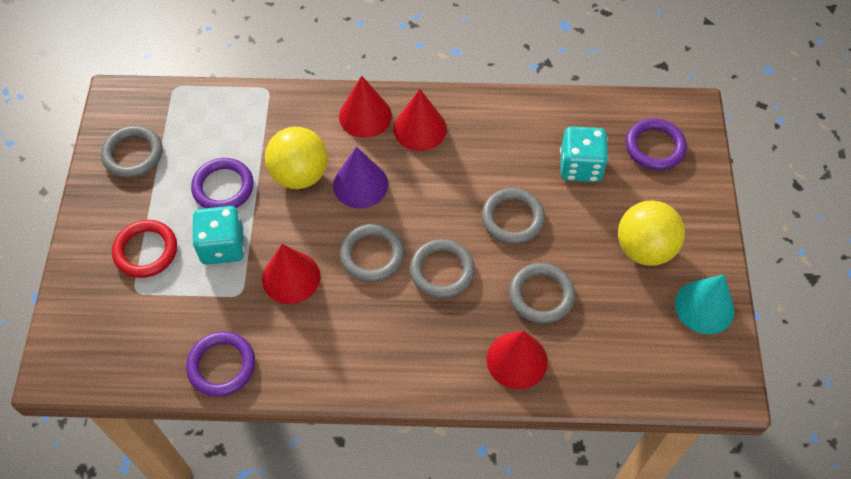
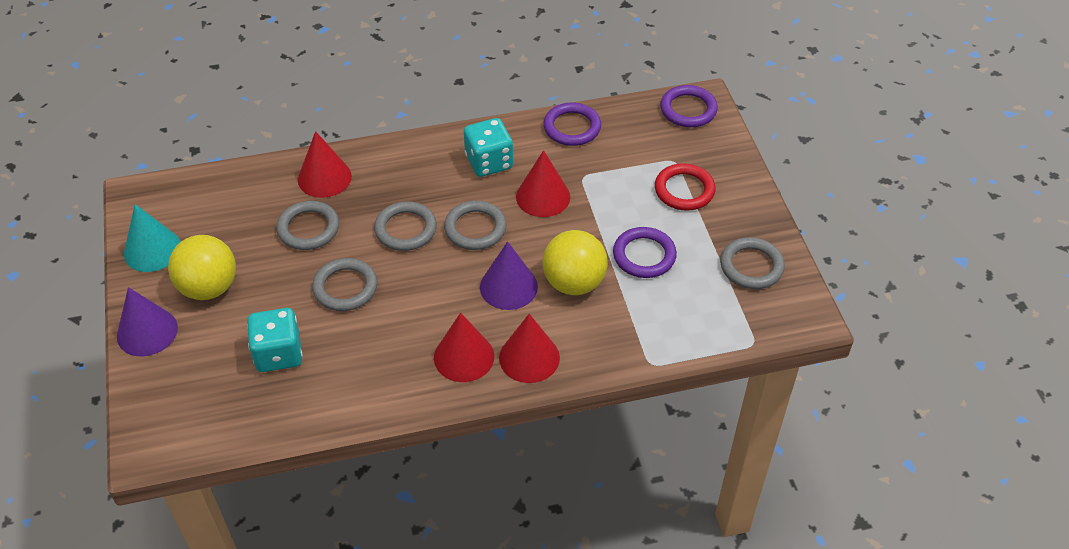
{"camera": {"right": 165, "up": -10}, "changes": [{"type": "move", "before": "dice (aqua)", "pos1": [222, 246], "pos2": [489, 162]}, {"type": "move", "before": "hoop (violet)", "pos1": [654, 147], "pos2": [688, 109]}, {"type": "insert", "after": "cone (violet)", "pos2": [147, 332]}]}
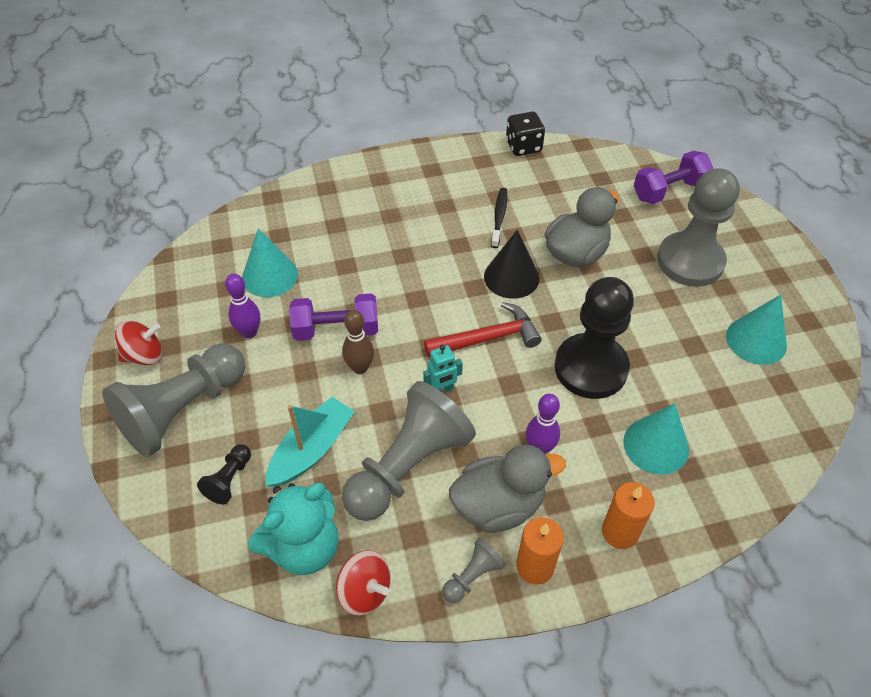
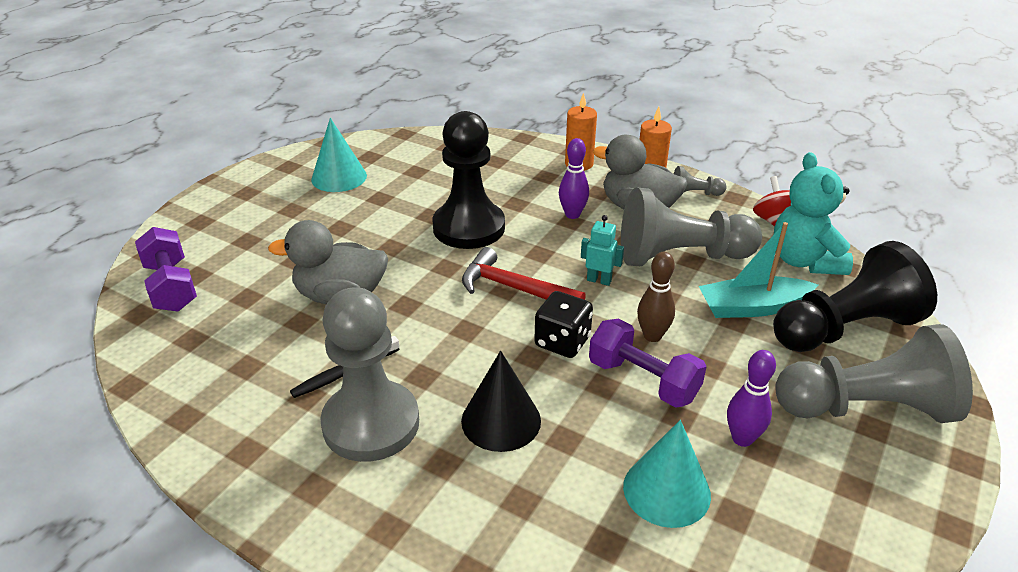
{"camera": {"right": -135, "up": -15}, "changes": [{"type": "delete", "before": "whirligig (crimson)", "pos1": [144, 355]}, {"type": "resize", "before": "pawn (jet-black)", "pos1": [229, 480], "pos2": [844, 329], "scale": 2.3}, {"type": "rotate", "before": "stuffed bear (aqua)", "pos1": [304, 547], "pos2": [804, 261], "turn": -105}, {"type": "move", "before": "cone (jet-black)", "pos1": [511, 277], "pos2": [501, 420]}, {"type": "move", "before": "dice (jet-black)", "pos1": [523, 146], "pos2": [562, 342]}, {"type": "delete", "before": "cone (aqua)", "pos1": [656, 445]}, {"type": "rotate", "before": "dumbbell (violet)", "pos1": [669, 190], "pos2": [171, 286], "turn": 45}, {"type": "move", "before": "pawn (grey)", "pos1": [690, 261], "pos2": [371, 423]}]}
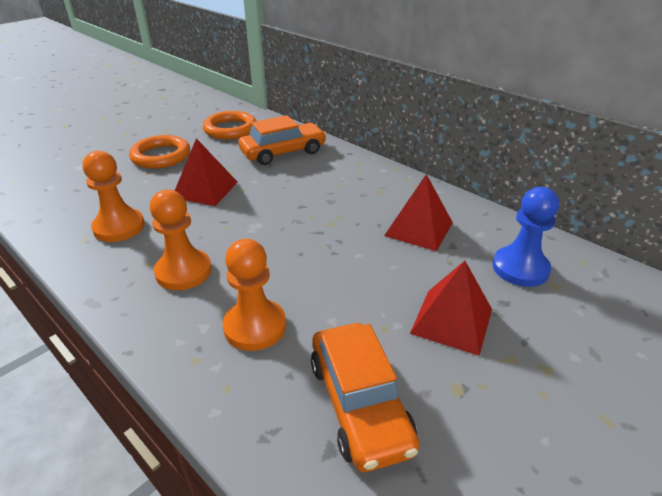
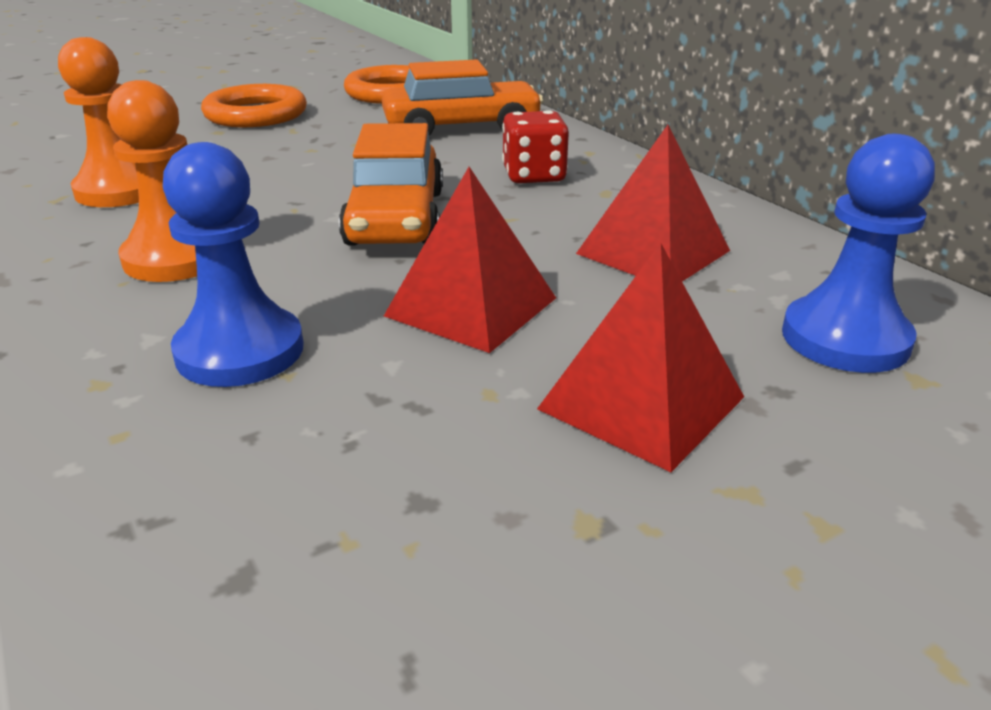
{"camera": {"right": 15, "up": -5}, "changes": [{"type": "move", "before": "solid pyramid (crimson)", "pos1": [205, 189], "pos2": [471, 307]}, {"type": "recolor", "before": "pawn (orange-coloured)", "after": "pawn (royal blue)", "pos1": [255, 326], "pos2": [240, 351]}, {"type": "move", "before": "toy car (orange-coloured)", "pos1": [359, 404], "pos2": [396, 218]}, {"type": "insert", "after": "dice (crimson)", "pos2": [534, 176]}]}
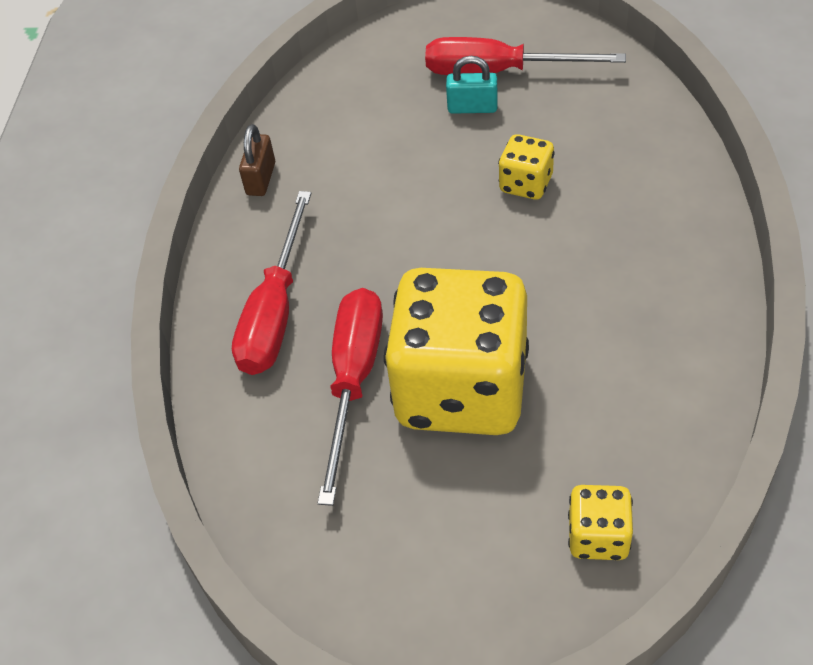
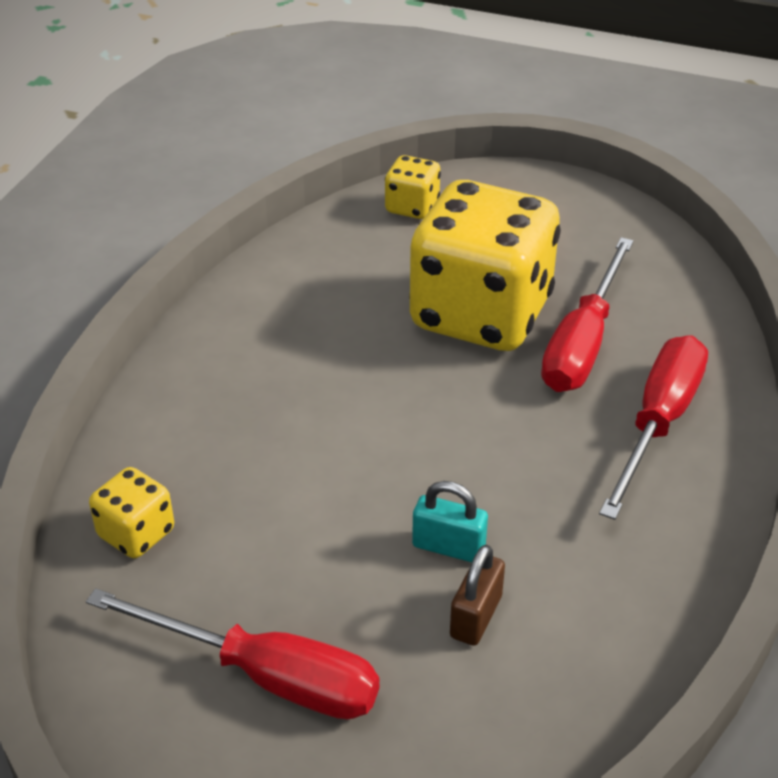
{"camera": {"right": -170, "up": -10}, "changes": [{"type": "move", "before": "small lock (russet)", "pos1": [261, 179], "pos2": [476, 616]}, {"type": "move", "before": "small lock (aqua)", "pos1": [472, 107], "pos2": [448, 546]}, {"type": "move", "before": "dice (bright yellow)", "pos1": [526, 184], "pos2": [136, 533]}]}
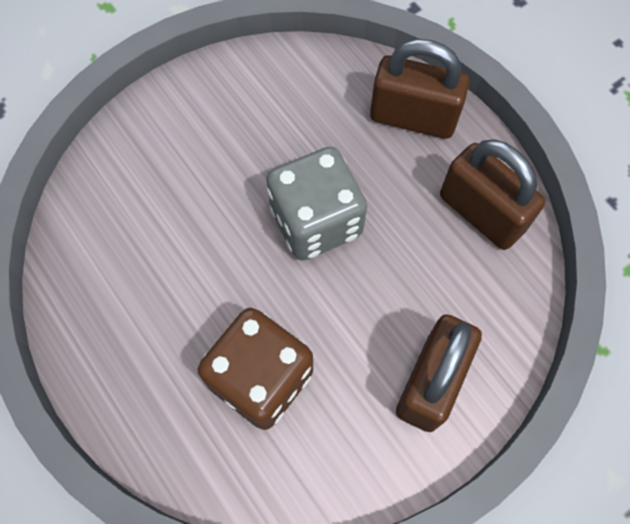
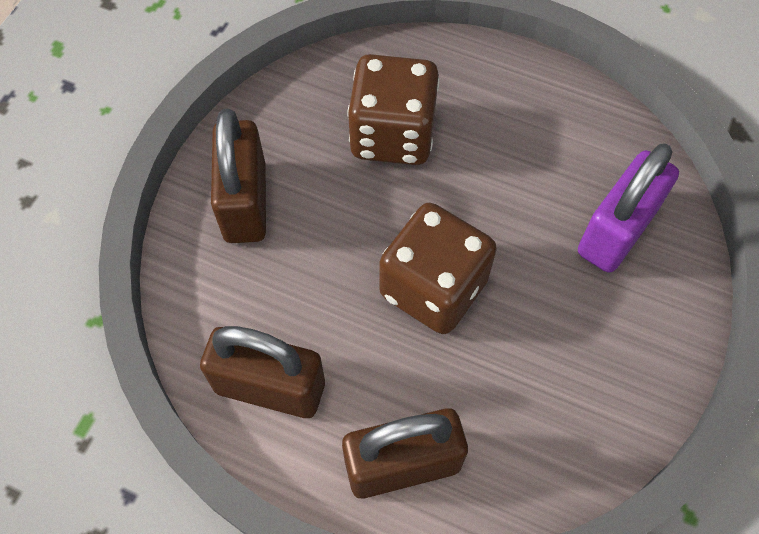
{"camera": {"right": 150, "up": -5}, "changes": [{"type": "recolor", "before": "dice (grey)", "after": "dice (russet)", "pos1": [316, 221], "pos2": [433, 288]}, {"type": "insert", "after": "small lock (violet)", "pos2": [616, 231]}]}
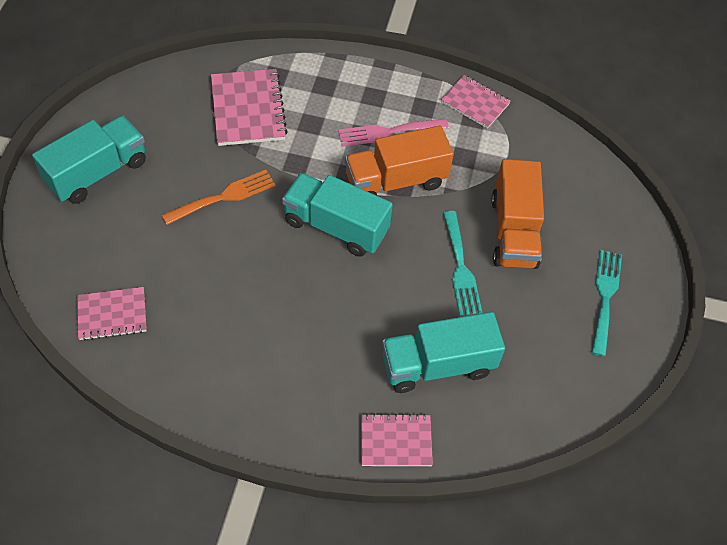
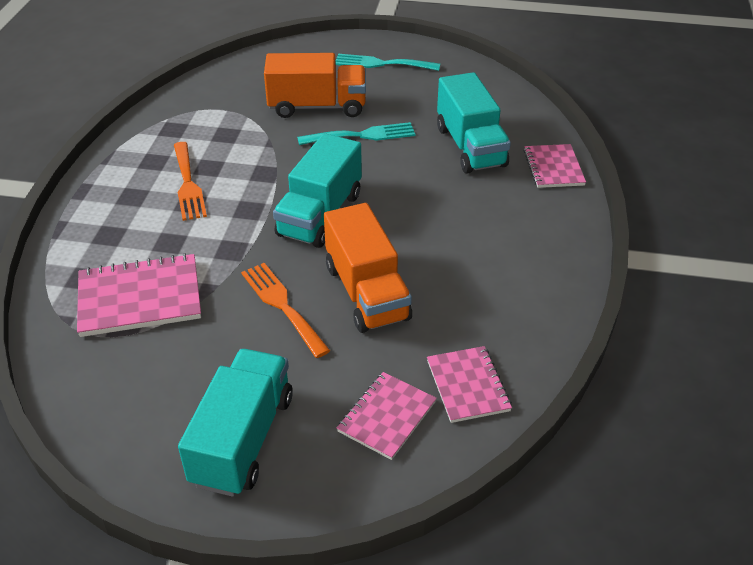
{"camera": {"right": -90, "up": -15}, "changes": [{"type": "rotate", "before": "truck (aqua)", "pos1": [97, 172], "pos2": [243, 439], "turn": 60}, {"type": "recolor", "before": "dinner fork (rosy)", "after": "dinner fork (orange-coloured)", "pos1": [388, 132], "pos2": [188, 184]}, {"type": "move", "before": "truck (orange-coloured)", "pos1": [396, 181], "pos2": [367, 292]}, {"type": "move", "before": "exercise book (rosy)", "pos1": [475, 103], "pos2": [387, 417]}]}
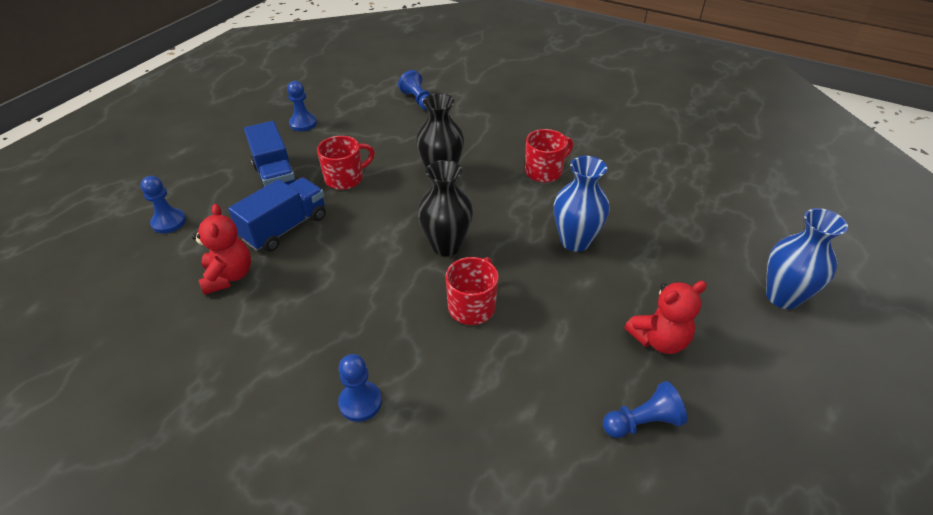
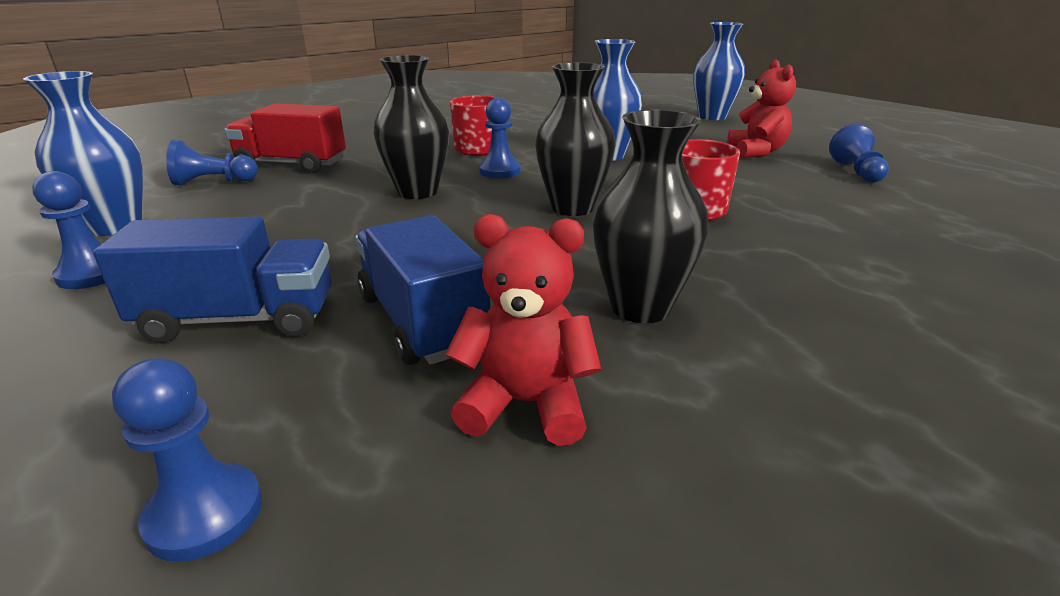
{"camera": {"right": -70, "up": -15}, "changes": [{"type": "delete", "before": "coffee mug (crimson)", "pos1": [345, 178]}, {"type": "move", "before": "pawn (royal blue)", "pos1": [360, 402], "pos2": [499, 171]}, {"type": "insert", "after": "flower vase (royal blue)", "pos2": [116, 226]}, {"type": "insert", "after": "truck (crimson)", "pos2": [292, 165]}, {"type": "insert", "after": "flower vase (jet-black)", "pos2": [640, 307]}]}
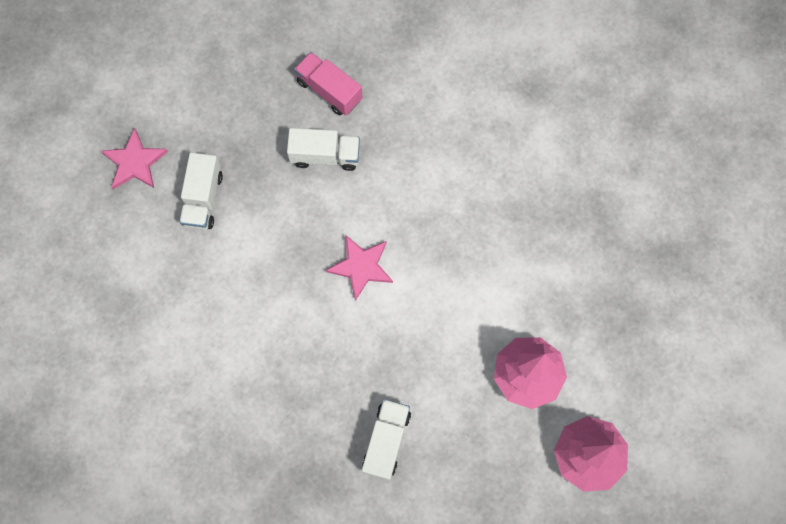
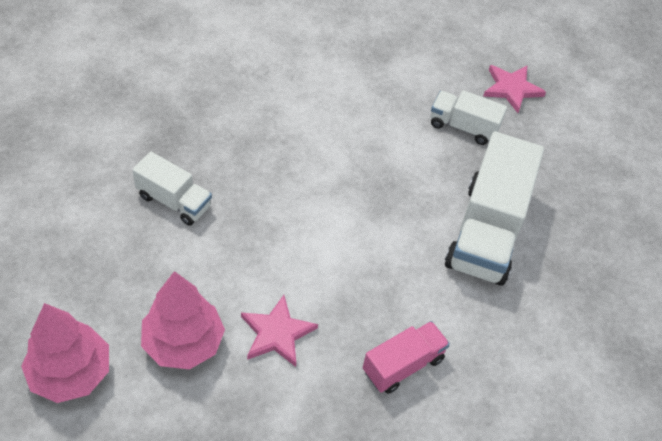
{"camera": {"right": 100, "up": -20}, "changes": [{"type": "resize", "before": "truck (snow-white)", "pos1": [325, 156], "pos2": [486, 232], "scale": 1.84}, {"type": "move", "before": "truck (rosy)", "pos1": [329, 90], "pos2": [403, 365]}, {"type": "move", "before": "star (rosy)", "pos1": [361, 267], "pos2": [277, 333]}]}
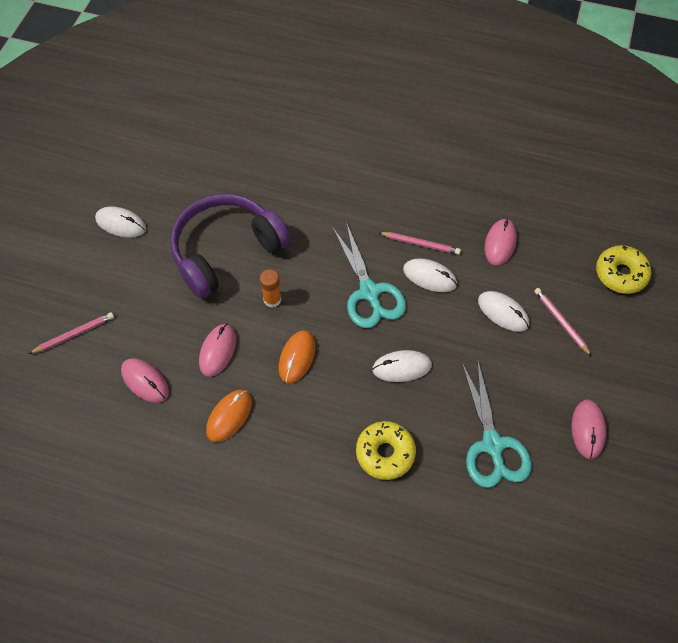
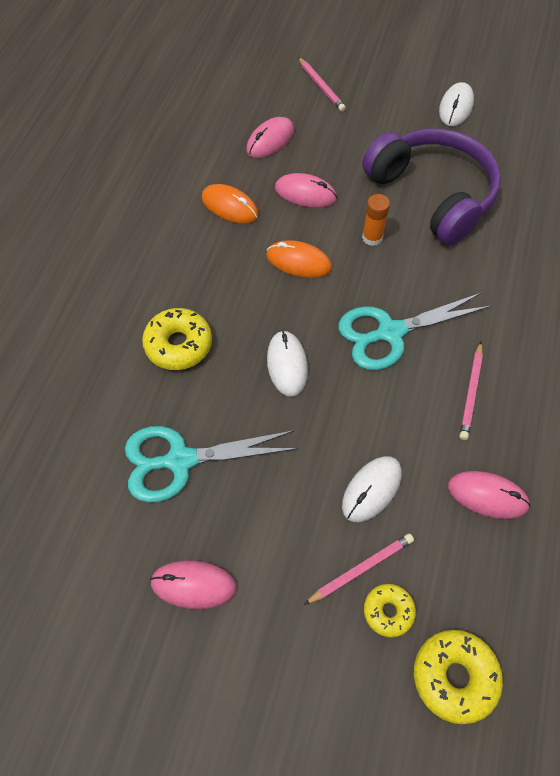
{"camera": {"right": 90, "up": 0}, "changes": [{"type": "delete", "before": "PC mouse (snow-white)", "pos1": [429, 277]}, {"type": "insert", "after": "doughnut (bright yellow)", "pos2": [388, 611]}]}
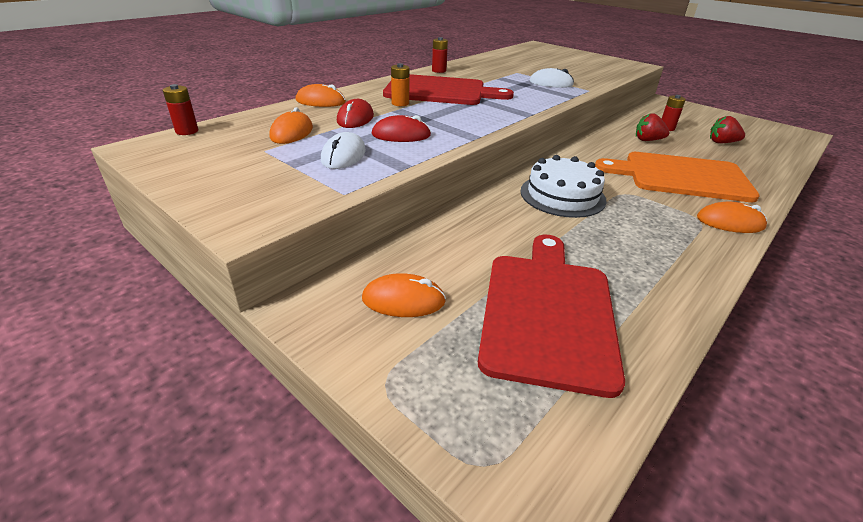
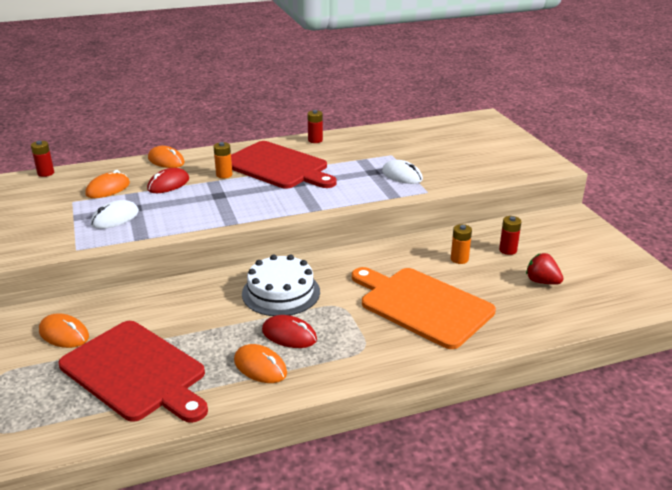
{"camera": {"right": 30, "up": -5}, "changes": [{"type": "move", "before": "PC mouse (crimson)", "pos1": [401, 135], "pos2": [289, 335]}, {"type": "rotate", "before": "chopping board (crimson)", "pos1": [548, 312], "pos2": [136, 372], "turn": 90}, {"type": "replace", "before": "toy strawberry (crimson)", "after": "AA battery (orange-coloured)", "pos1": [647, 140], "pos2": [459, 259]}, {"type": "move", "before": "PC mouse (orange-coloured)", "pos1": [730, 222], "pos2": [260, 367]}]}
